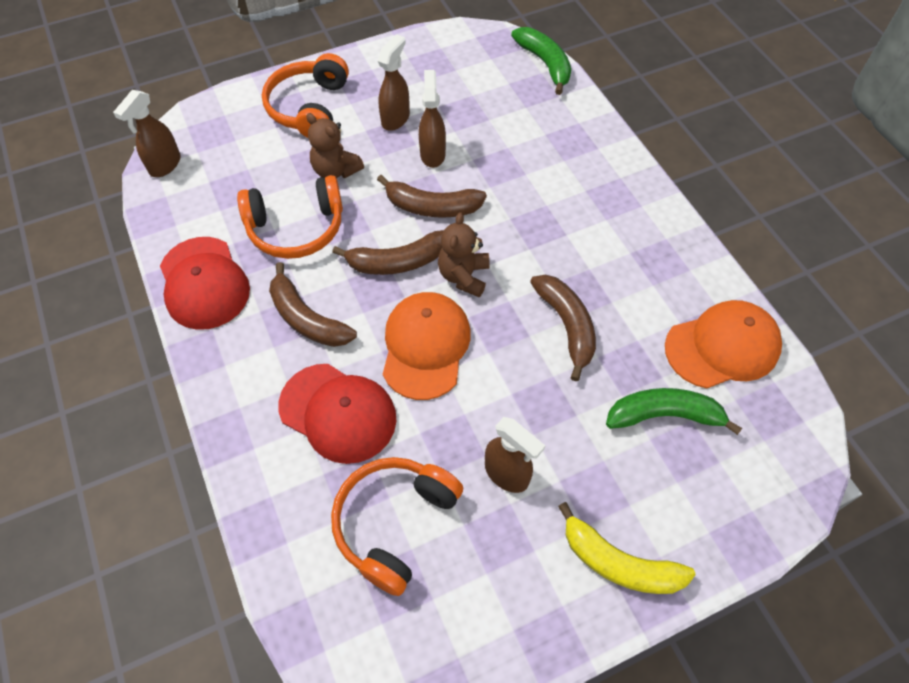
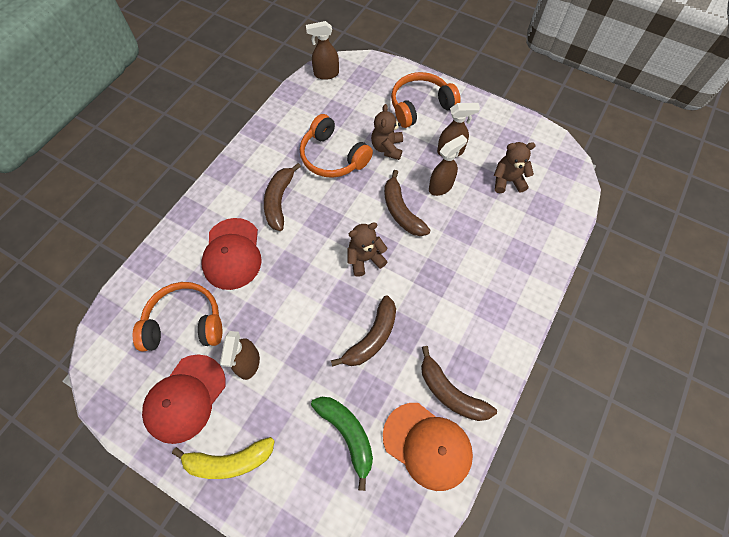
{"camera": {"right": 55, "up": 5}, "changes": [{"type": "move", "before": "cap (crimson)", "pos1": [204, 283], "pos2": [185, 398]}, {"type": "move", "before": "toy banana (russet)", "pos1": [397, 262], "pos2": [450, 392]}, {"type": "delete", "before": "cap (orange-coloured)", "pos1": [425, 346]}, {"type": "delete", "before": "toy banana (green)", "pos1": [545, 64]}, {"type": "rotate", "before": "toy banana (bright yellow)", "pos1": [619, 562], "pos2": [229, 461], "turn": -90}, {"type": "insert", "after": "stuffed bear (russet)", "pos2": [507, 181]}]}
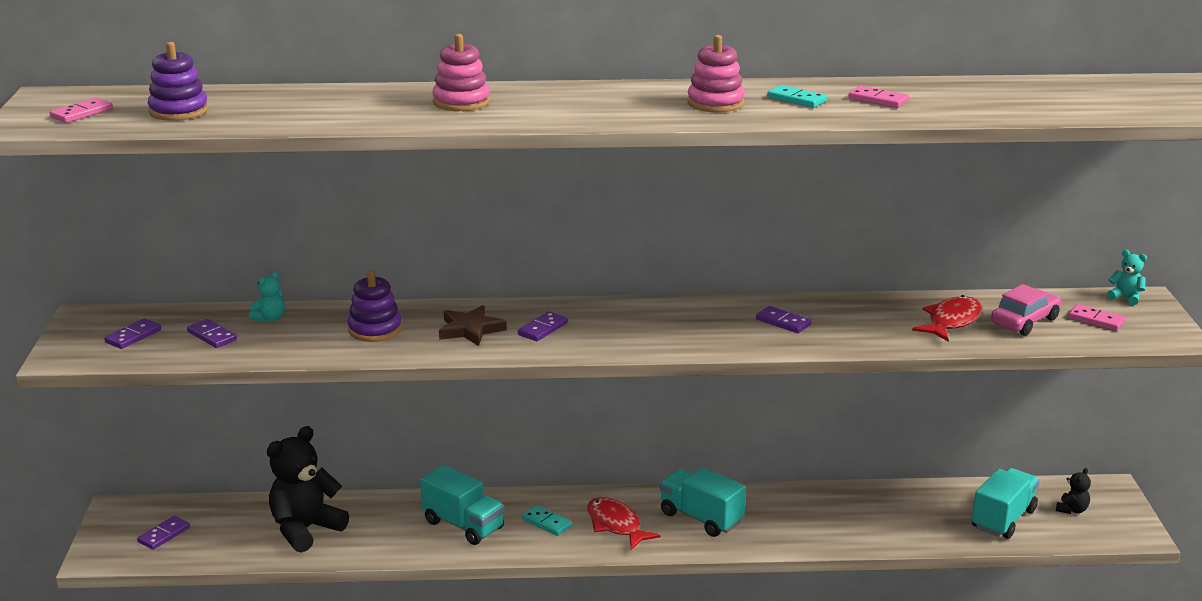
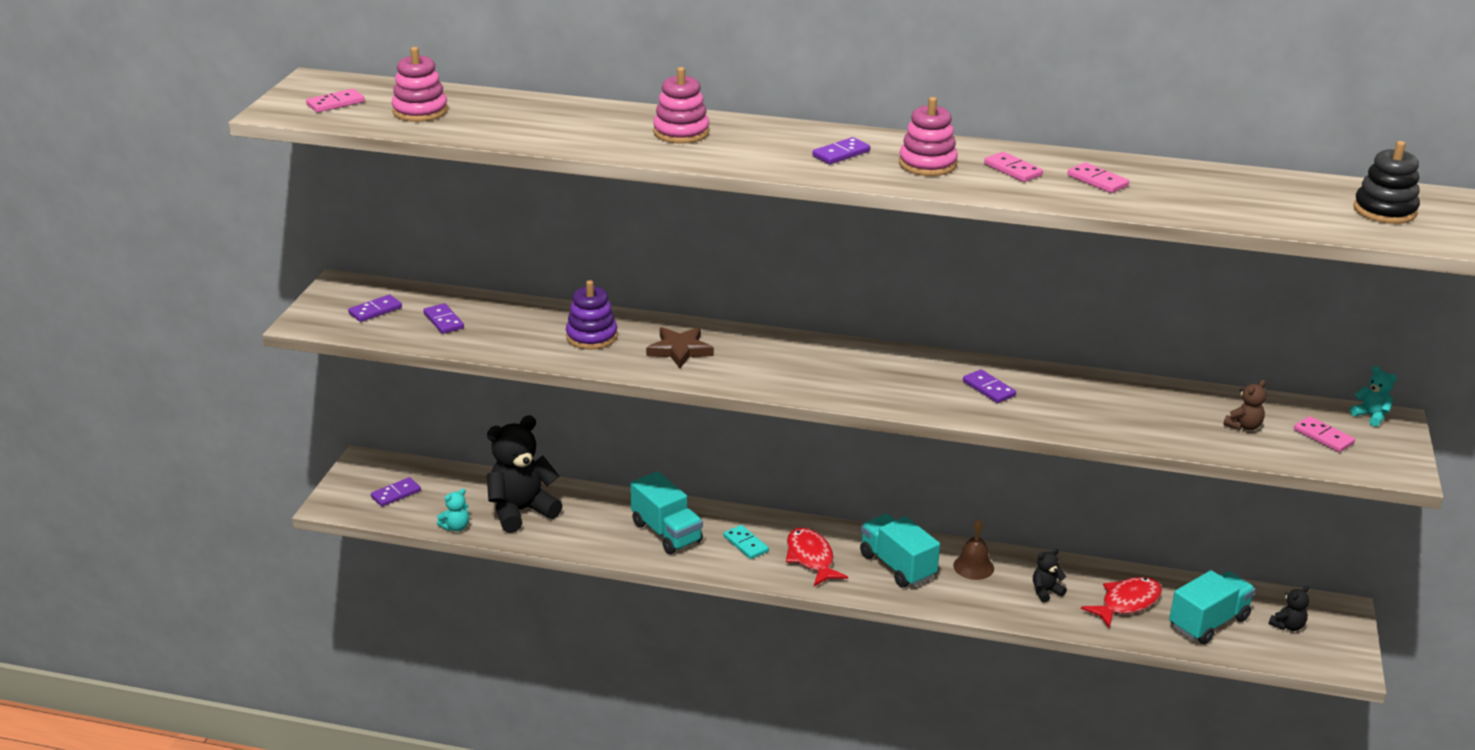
{"camera": {"right": 15, "up": 5}, "changes": [{"type": "recolor", "before": "ring stacker (violet)", "after": "ring stacker (rosy)", "pos1": [179, 111], "pos2": [420, 111]}, {"type": "move", "before": "stuffed bear (aqua)", "pos1": [270, 318], "pos2": [456, 527]}, {"type": "move", "before": "domino (violet)", "pos1": [542, 329], "pos2": [841, 154]}, {"type": "recolor", "before": "domino (aqua)", "after": "domino (rosy)", "pos1": [796, 99], "pos2": [1013, 170]}, {"type": "move", "before": "fish figure (crimson)", "pos1": [951, 321], "pos2": [1127, 603]}, {"type": "replace", "before": "toy car (rosy)", "after": "stuffed bear (russet)", "pos1": [1024, 321], "pos2": [1243, 426]}, {"type": "insert", "after": "school bell (russet)", "pos2": [973, 566]}, {"type": "insert", "after": "stuffed bear (jet-black)", "pos2": [1046, 591]}, {"type": "insert", "after": "ring stacker (jet-black)", "pos2": [1384, 210]}]}
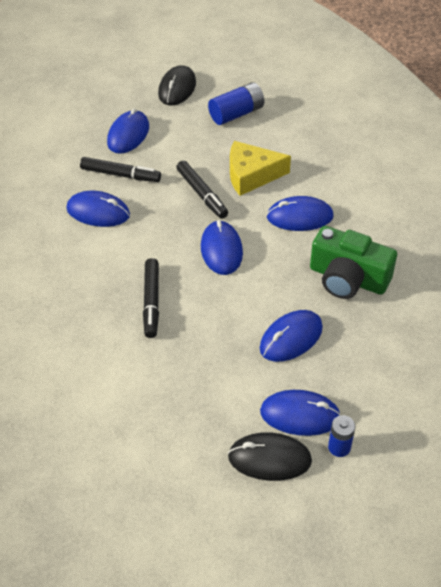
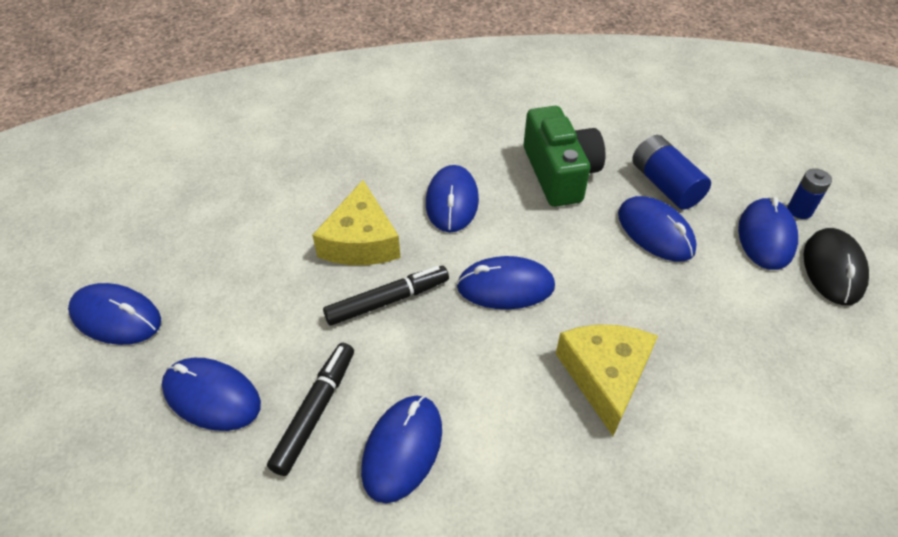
{"camera": {"right": -85, "up": 0}, "changes": [{"type": "replace", "before": "marker (jet-black)", "after": "piece of cheese (bright yellow)", "pos1": [151, 302], "pos2": [605, 376]}, {"type": "recolor", "before": "PC mouse (jet-black)", "after": "PC mouse (royal blue)", "pos1": [177, 88], "pos2": [116, 317]}, {"type": "move", "before": "AA battery (royal blue)", "pos1": [236, 114], "pos2": [665, 185]}, {"type": "rotate", "before": "compact camera (green)", "pos1": [347, 278], "pos2": [559, 173], "turn": -45}]}
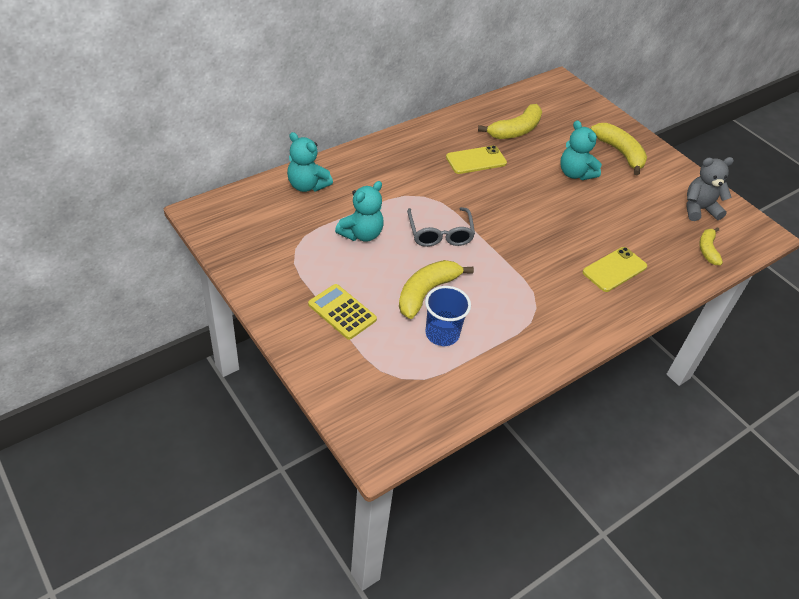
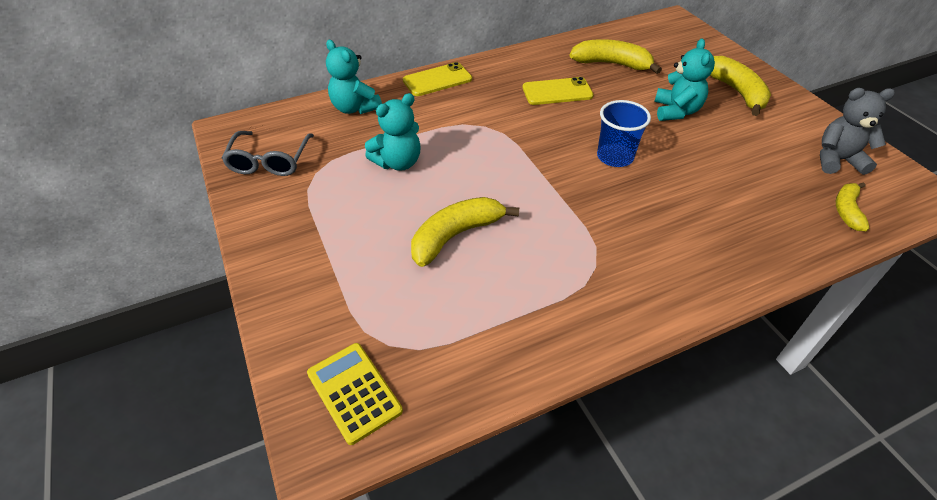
{"camera": {"right": 15, "up": 0}, "changes": [{"type": "move", "before": "calculator (bright yellow)", "pos1": [342, 312], "pos2": [354, 392]}, {"type": "move", "before": "spectacles (grey)", "pos1": [440, 234], "pos2": [269, 161]}, {"type": "move", "before": "tumbler (royal blue)", "pos1": [442, 334], "pos2": [615, 157]}, {"type": "rotate", "before": "toy banana (bright yellow)", "pos1": [515, 130], "pos2": [611, 64], "turn": -135}, {"type": "rotate", "before": "stuffed bear (aqua)", "pos1": [575, 173], "pos2": [676, 111], "turn": -150}, {"type": "move", "before": "mobile phone (bright yellow)", "pos1": [614, 269], "pos2": [437, 80]}]}
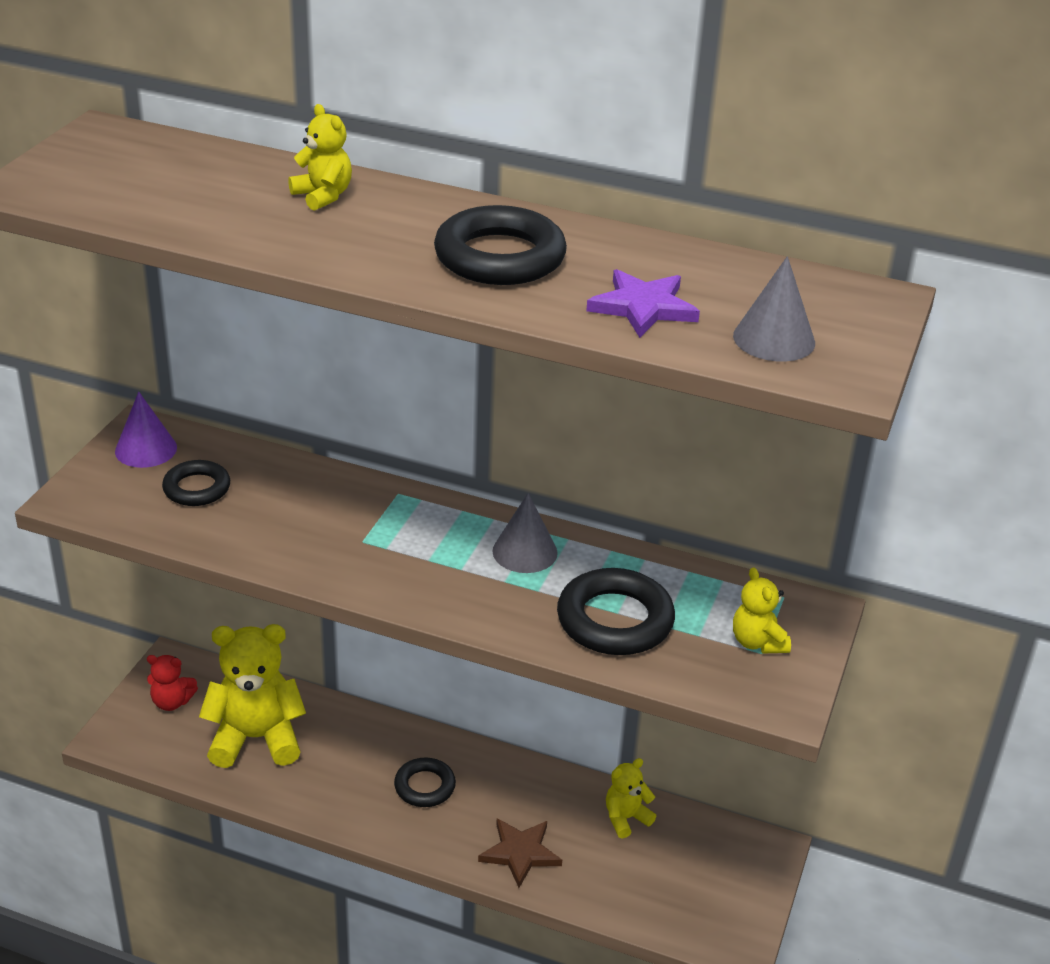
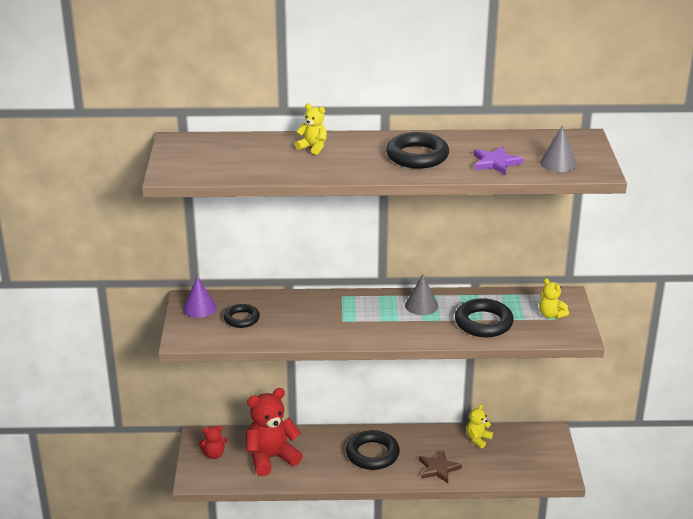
{"camera": {"right": -20, "up": -5}, "changes": [{"type": "recolor", "before": "stuffed bear (bright yellow)", "after": "stuffed bear (crimson)", "pos1": [256, 738], "pos2": [271, 458]}, {"type": "resize", "before": "hoop (jet-black)", "pos1": [424, 786], "pos2": [372, 454], "scale": 1.61}]}
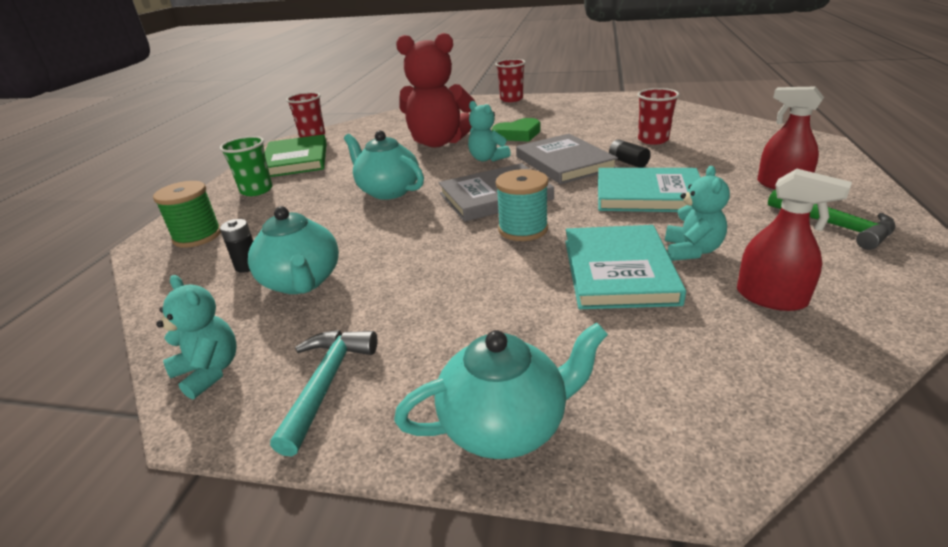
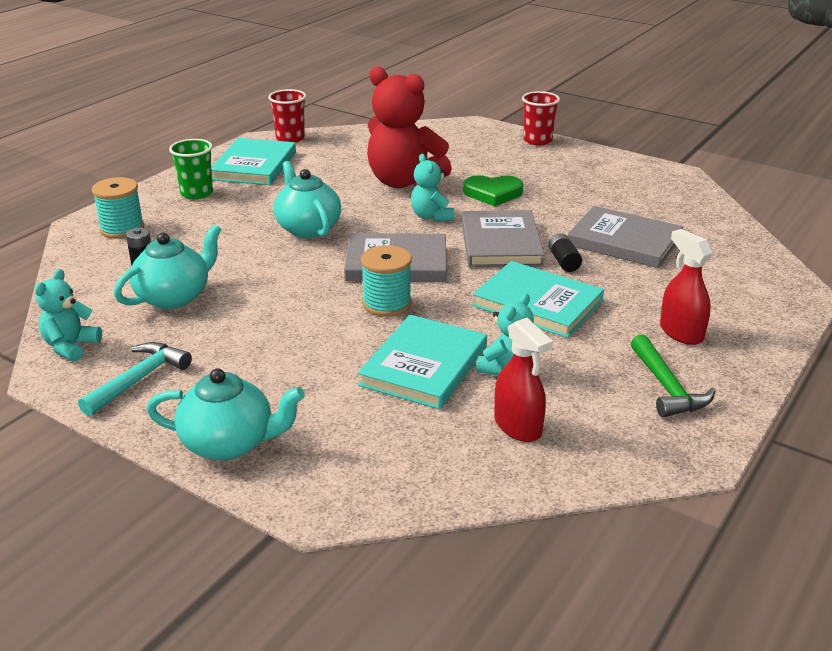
{"camera": {"right": 20, "up": 0}, "changes": [{"type": "recolor", "before": "spool (green)", "after": "spool (aqua)", "pos1": [197, 236], "pos2": [122, 229]}, {"type": "rotate", "before": "stuffed bear (aqua)", "pos1": [209, 372], "pos2": [71, 346], "turn": -135}, {"type": "rotate", "before": "tea pot (aqua)", "pos1": [302, 282], "pos2": [174, 297], "turn": -135}, {"type": "recolor", "before": "hardback (green)", "after": "hardback (aqua)", "pos1": [296, 160], "pos2": [254, 166]}, {"type": "replace", "before": "tumbler (crimson)", "after": "hardback (grey)", "pos1": [653, 140], "pos2": [624, 241]}]}
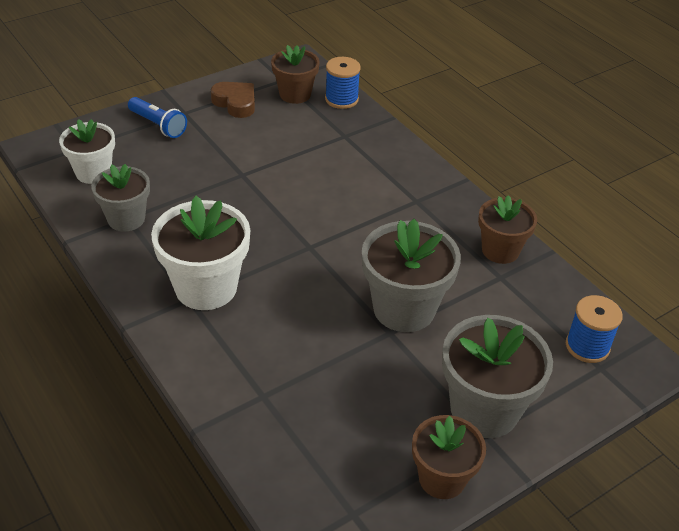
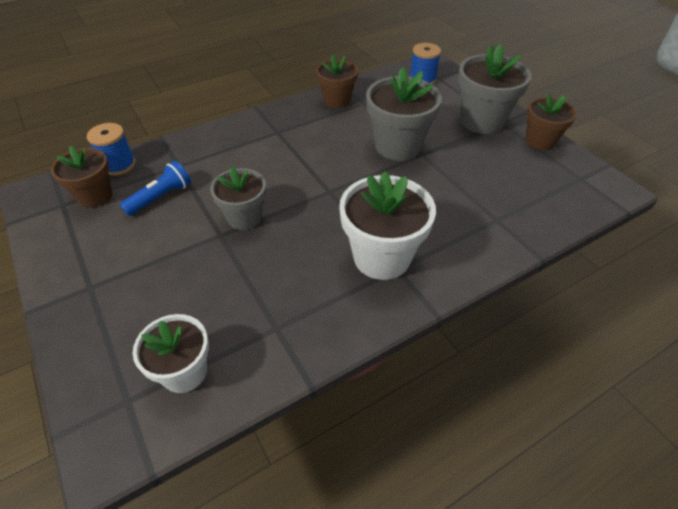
{"camera": {"right": -85, "up": 5}, "changes": [{"type": "move", "before": "plant pot (grey)", "pos1": [126, 219], "pos2": [244, 217]}, {"type": "move", "before": "torch (royal blue)", "pos1": [158, 125], "pos2": [161, 197]}, {"type": "delete", "before": "love heart (russet)", "pos1": [235, 103]}]}
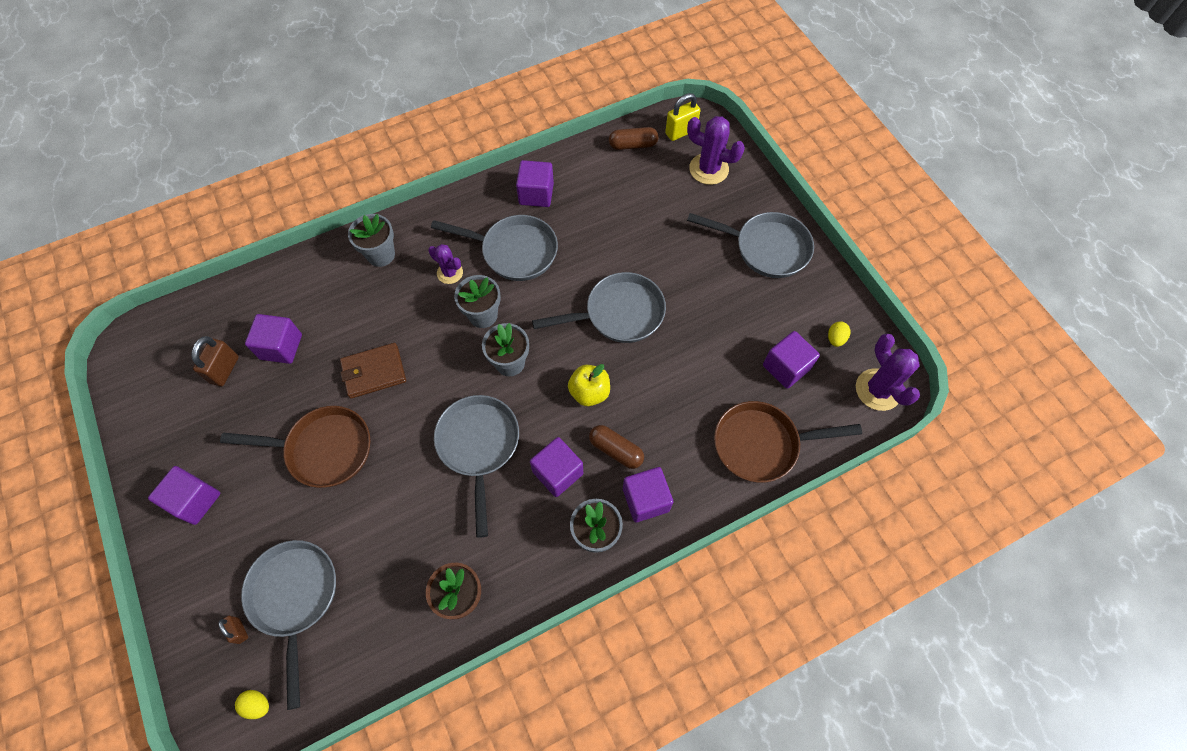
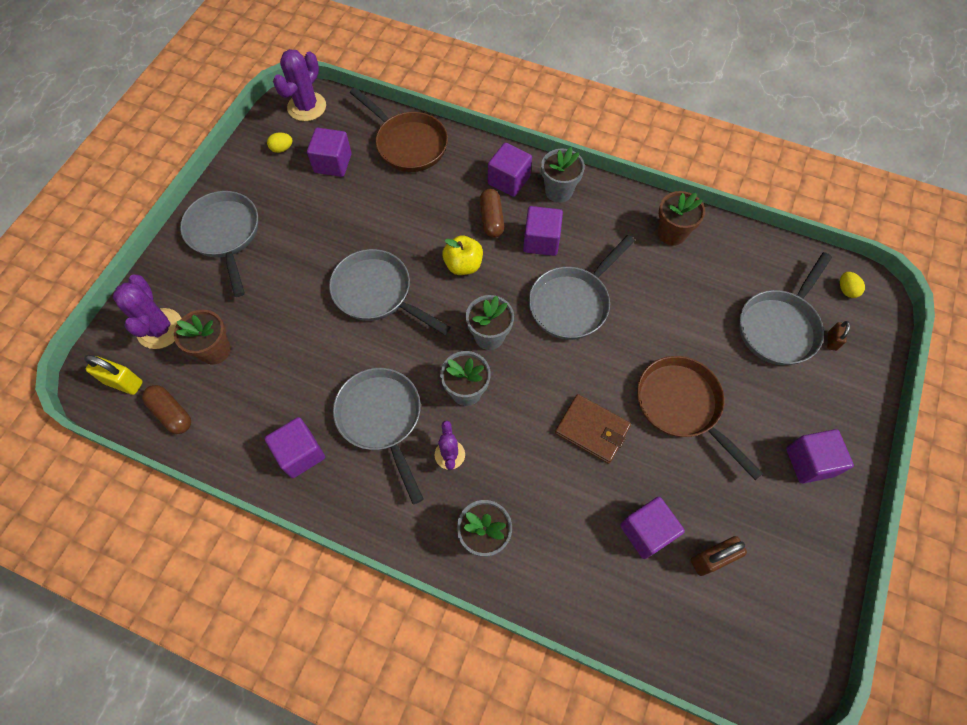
{"camera": {"right": -130, "up": 0}, "changes": [{"type": "insert", "after": "plant pot (russet)", "pos2": [215, 350]}]}
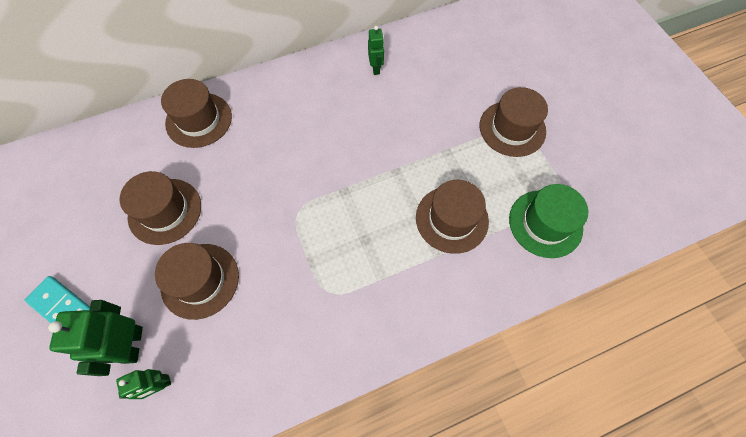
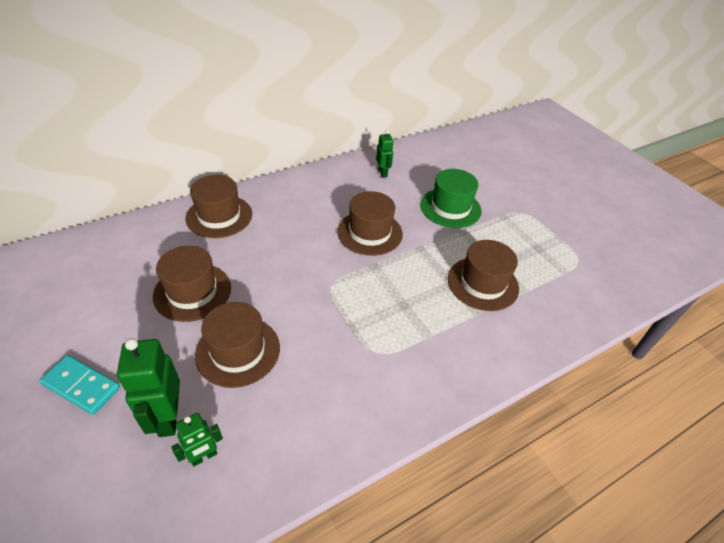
{"camera": {"right": -10, "up": -20}, "changes": [{"type": "move", "before": "top hat (russet)", "pos1": [512, 128], "pos2": [370, 232]}, {"type": "move", "before": "top hat (green)", "pos1": [545, 223], "pos2": [450, 208]}]}
